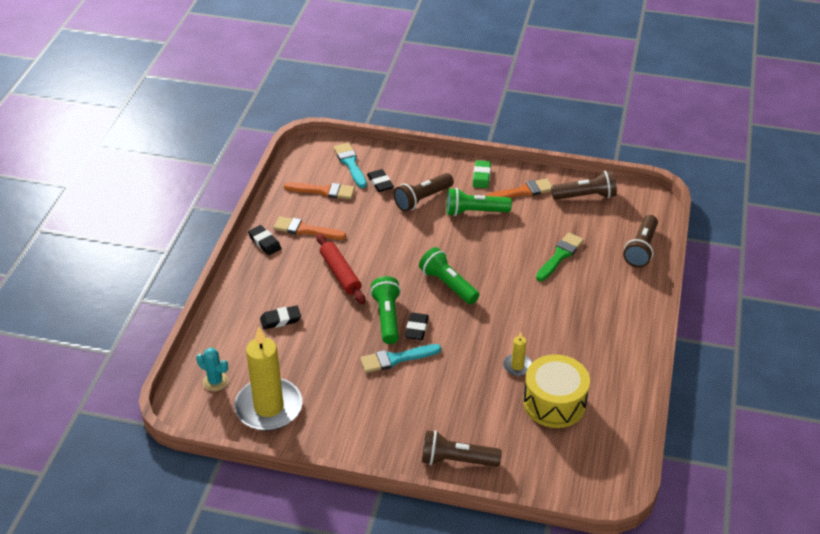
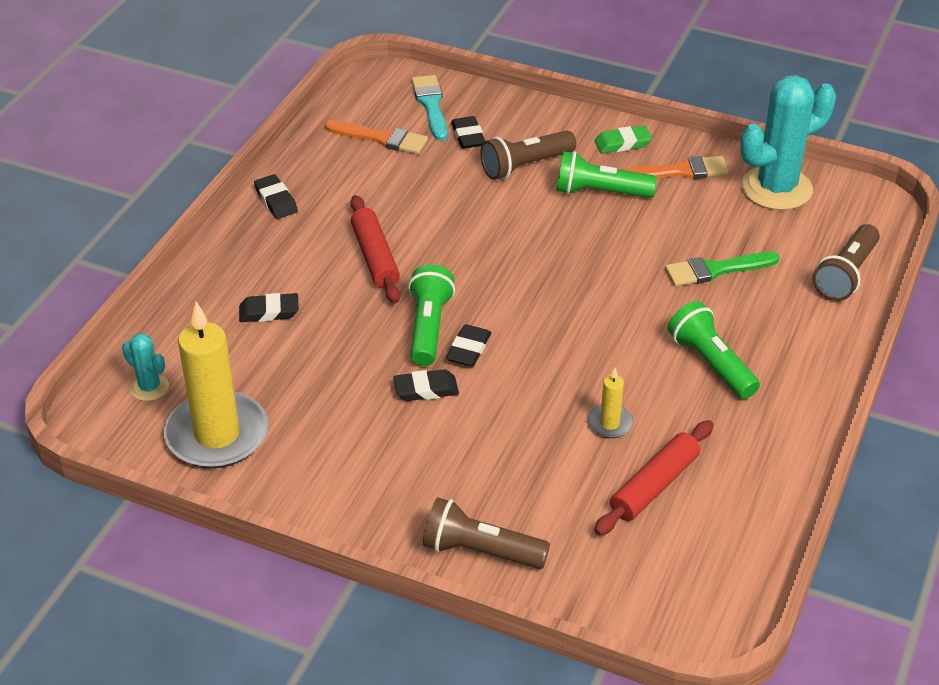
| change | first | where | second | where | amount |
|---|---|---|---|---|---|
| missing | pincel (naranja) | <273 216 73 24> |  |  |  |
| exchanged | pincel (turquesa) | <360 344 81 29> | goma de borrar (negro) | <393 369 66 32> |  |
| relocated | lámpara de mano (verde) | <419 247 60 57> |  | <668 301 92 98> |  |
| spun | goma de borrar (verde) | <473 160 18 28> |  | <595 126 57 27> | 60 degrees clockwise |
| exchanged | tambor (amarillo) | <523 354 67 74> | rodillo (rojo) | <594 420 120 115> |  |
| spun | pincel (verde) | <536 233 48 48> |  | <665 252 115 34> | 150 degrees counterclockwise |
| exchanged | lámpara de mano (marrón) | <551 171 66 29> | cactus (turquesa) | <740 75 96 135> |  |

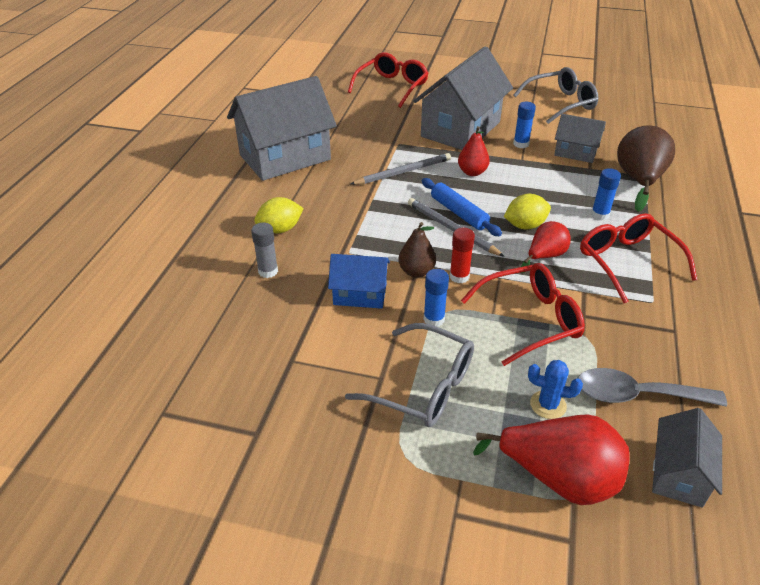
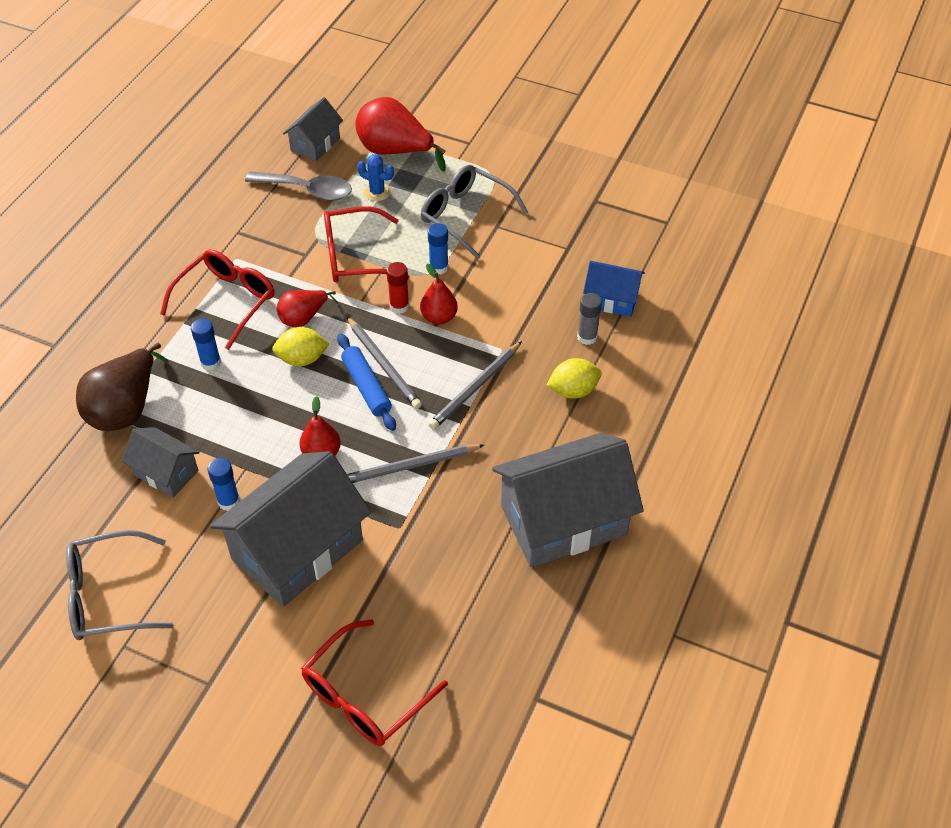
| change | first | where | second | where | amount |
|---|---|---|---|---|---|
| relocated | casa (azul) | <328 254 62 55> |  | <583 261 62 56> |  |
| colour | pera (marrón) | <398 222 38 55> | pera (rojo) | <420 264 38 61> |  |
| spun | gafas (rojo) | <580 213 118 90> |  | <160 249 115 101> | 135 degrees counterclockwise |
| appeared |  |  | lápiz (gris) | <429 341 93 89> |  |

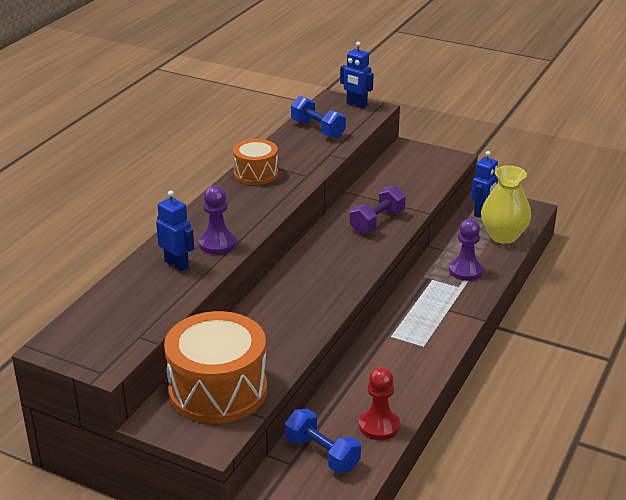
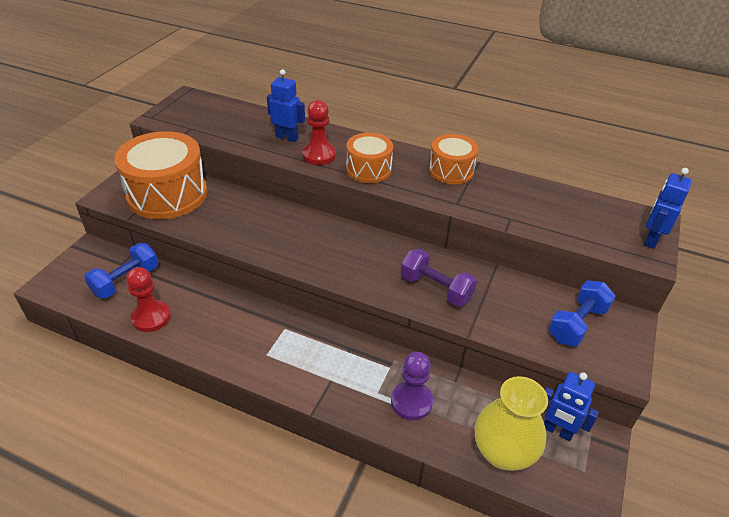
| change | first | where | second | where | amount |
|---|---|---|---|---|---|
| spun | robot (azul) | <156 190 38 81> |  | <267 69 38 73> | 105 degrees counterclockwise |
| colour | peón (morado) | <199 185 37 70> | peón (rojo) | <302 100 34 65> |  |
| relocated | mancuerna (azul) | <291 96 55 42> |  | <548 280 68 66> |  |
| appeared |  |  | tambor (naranja) | <346 133 47 50> |  |

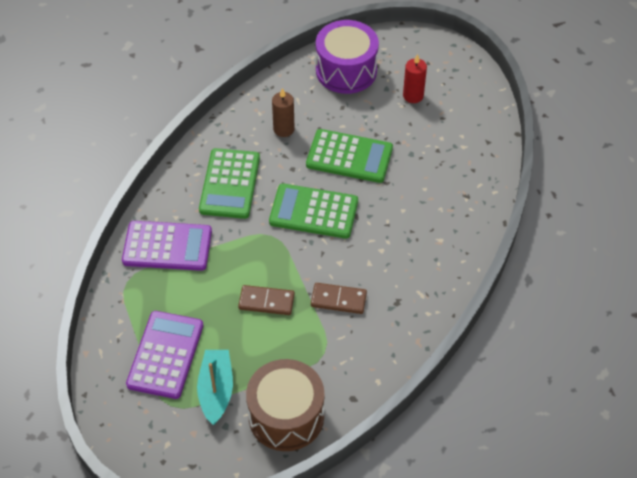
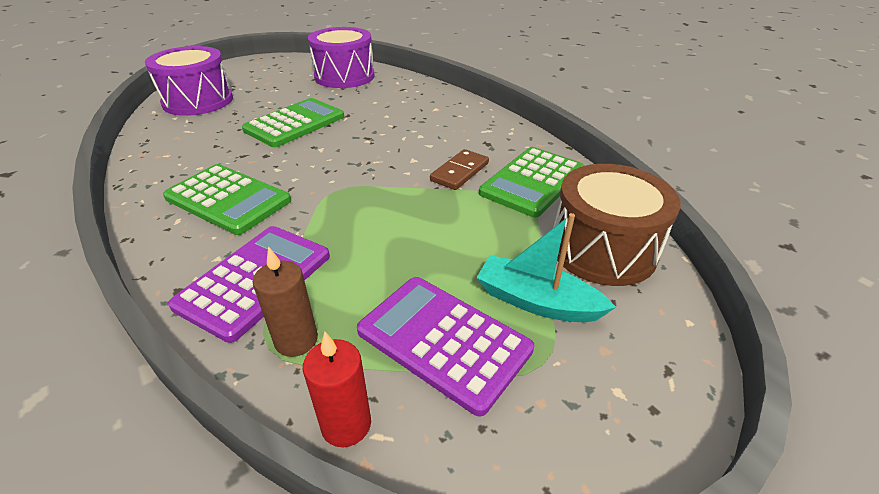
| change | first | where | second | where | amount |
|---|---|---|---|---|---|
| missing | ficha de dominó (marrón) | <238 285 57 30> |  |  |  |
| relocated | calculadora (verde) | <269 183 89 56> |  | <479 147 105 70> |  |
| relocated | vela (marrón) | <272 88 23 49> |  | <253 246 65 111> |  |
| relocated | vela (rojo) | <403 54 24 49> |  | <303 331 68 116> |  |
| appeared |  |  | tambor (morado) | <308 27 67 61> |  |

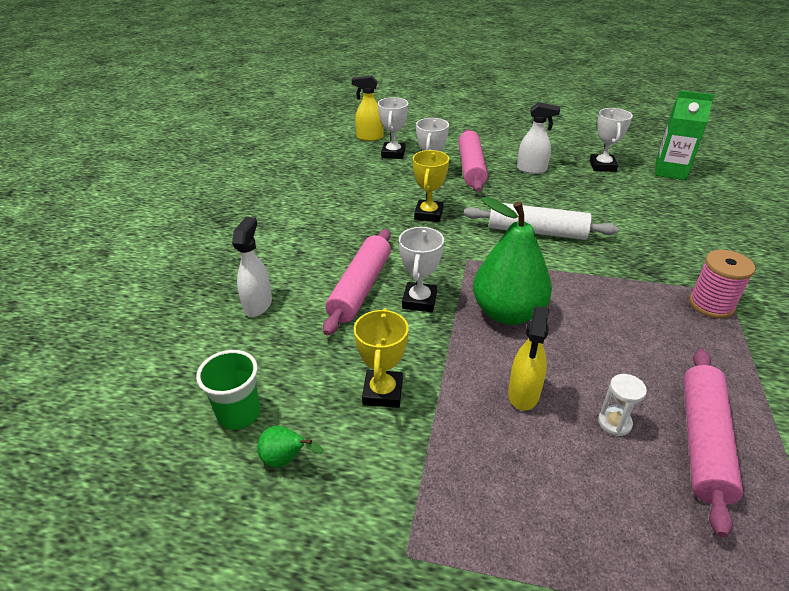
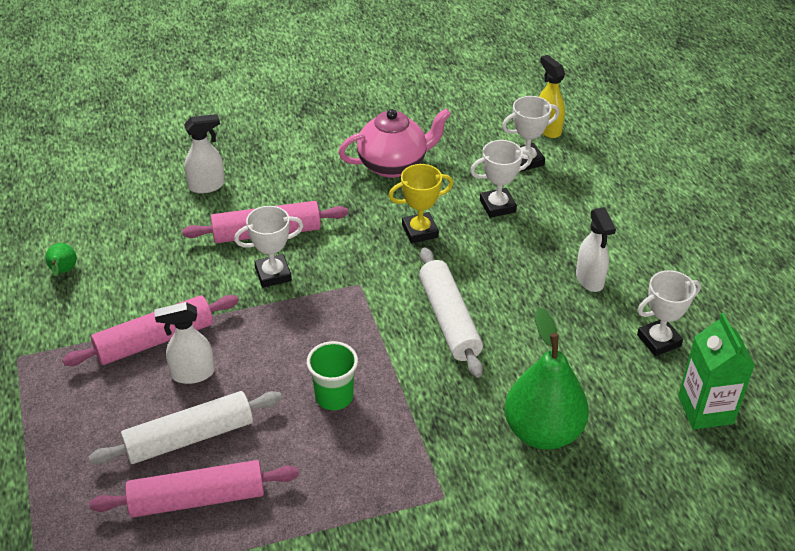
| change | first | where | second | where | amount |
|---|---|---|---|---|---|
| relocated | vaso (verde) | <196 350 64 79> |  | <307 341 51 69> |  |
| missing | trofeo (amarillo) | <354 308 55 100> |  |  |  |
| relocated | rodillo (rosa) | <458 129 30 63> |  | <62 295 177 71> |  |
| relocated | pera (verde) | <473 197 79 128> |  | <505 307 84 143> |  |
| colour | pulverizador (amarillo) | <508 307 41 104> | pulverizador (blanco) | <154 302 61 82> |  |
| exchanged | reloj de arena (blanco) | <598 374 49 62> | rodillo (blanco) | <89 391 193 74> |  |
| missing | carrete (rosa) | <689 250 66 69> |  |  |  |
| appeared |  |  | tetera (rosa) | <338 109 113 69> |  |

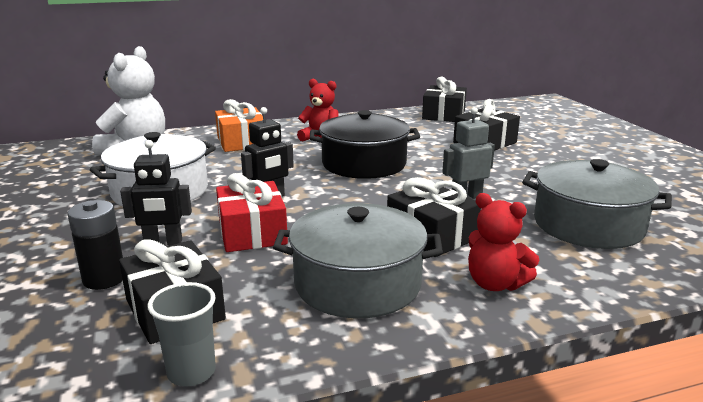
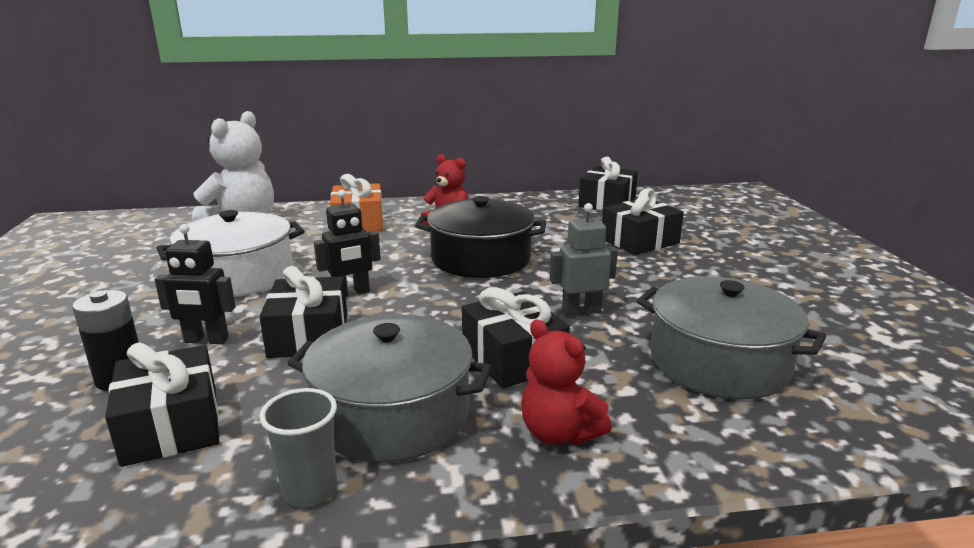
| change | first | where | second | where | amount |
|---|---|---|---|---|---|
| relocated | vaso (gris) | <148 282 68 105> |  | <259 388 78 119> |  |
| colour | regalo (rojo) | <216 173 72 79> | regalo (negro) | <259 266 88 92> |  |

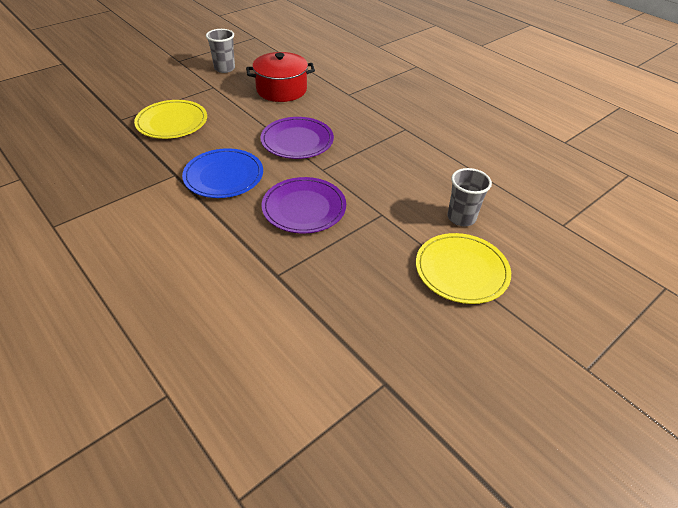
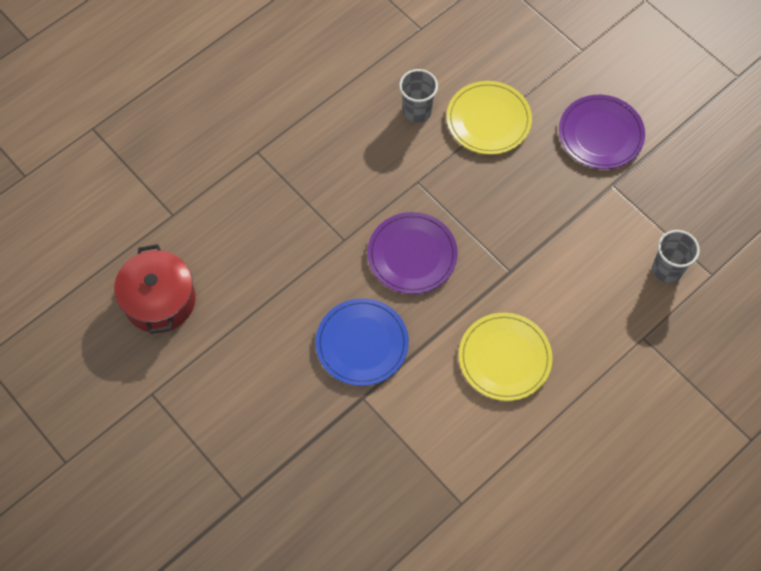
| change | first | where | second | where | amount |
|---|---|---|---|---|---|
| relocated | plato (amarillo) | <134 100 73 39> |  | <459 313 94 88> |  |
| relocated | vaso (gris) | <206 29 29 44> |  | <652 230 48 53> |  |
| relocated | plato (morado) | <260 117 74 42> |  | <559 95 86 74> |  |

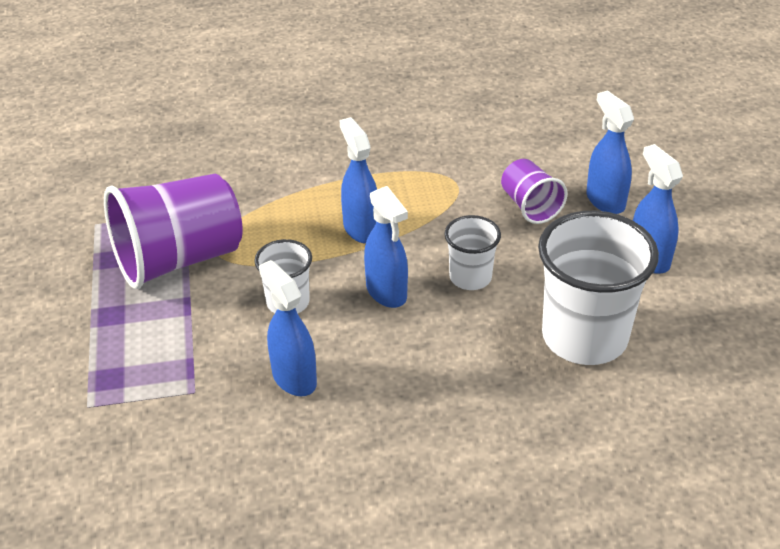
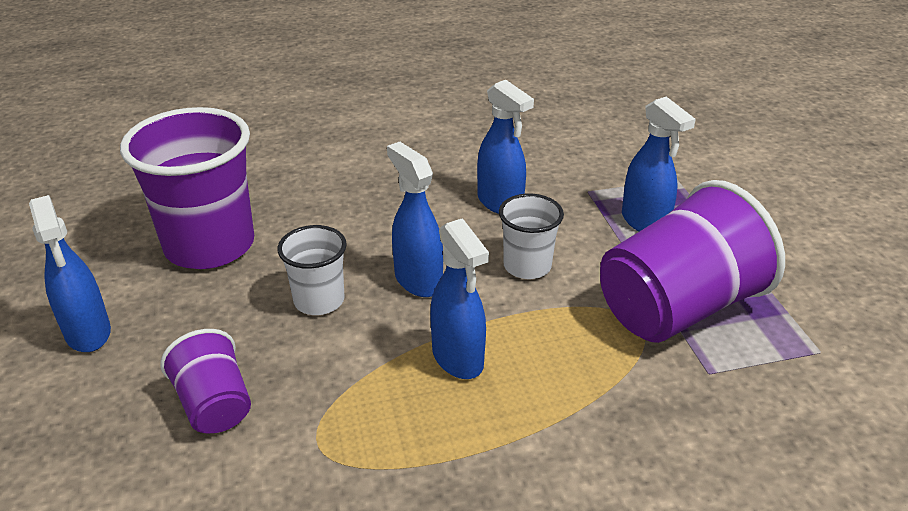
| change | first | where | second | where | amount |
|---|---|---|---|---|---|
| colour | vaso (blanco) | <538 211 121 154> | vaso (morado) | <120 107 134 162> |  |
| relocated | pulverizador (azul) | <586 90 48 124> |  | <622 96 74 135> |  |

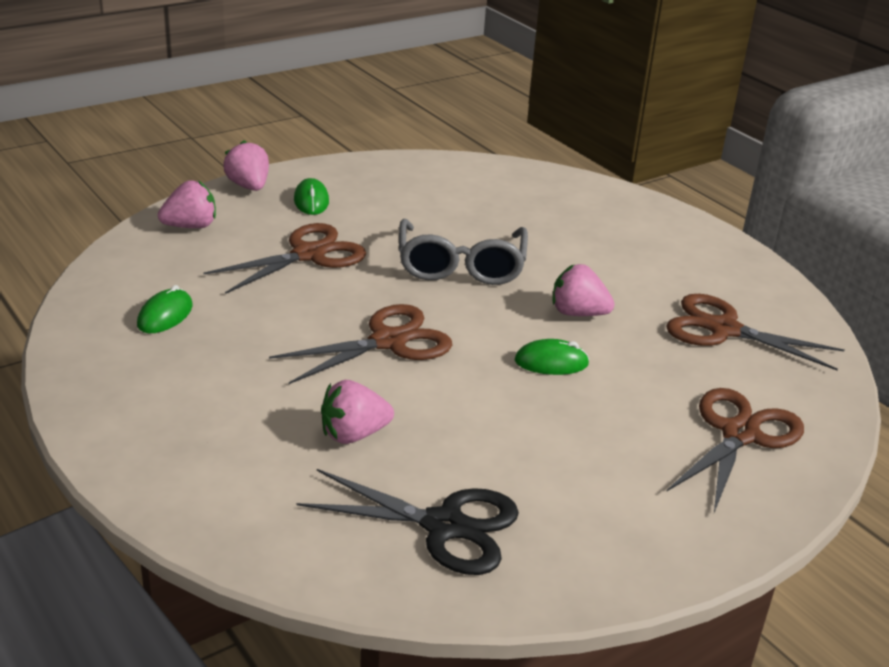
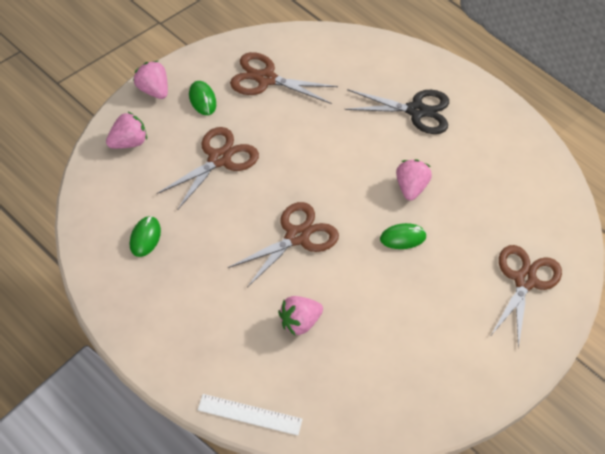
| change | first | where | second | where | amount |
|---|---|---|---|---|---|
| relocated | tijeras (negro) | <296 469 223 106> |  | <344 89 105 45> |  |
| missing | gafas (gris) | <399 219 129 66> |  |  |  |
| spun | fresa (rosa) | <552 264 63 52> |  | <396 159 36 41> | 90 degrees clockwise |
| relocated | tijeras (marrón) | <666 294 178 76> |  | <230 52 108 52> |  |
| appeared |  |  | regla (blanco) | <198 394 104 42> |  |

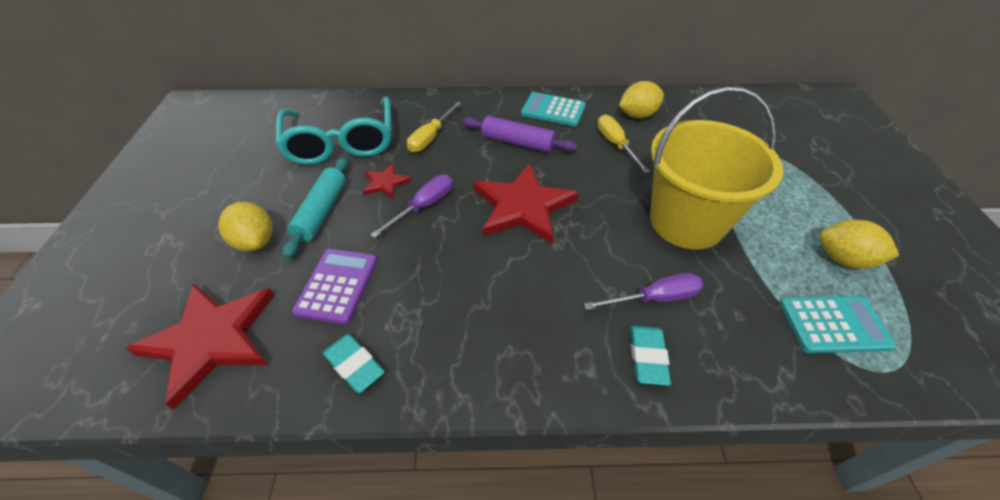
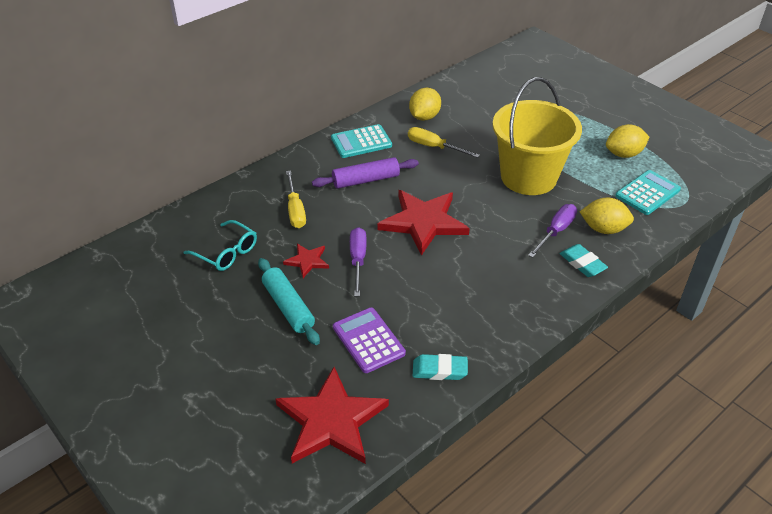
| change | first | where | second | where | amount |
|---|---|---|---|---|---|
| relocated | limón (amarillo) | <218 201 55 50> |  | <580 197 54 37> |  |
| size | gafas (turquesa) | <276 96 115 69> |  | <184 220 73 51> | x0.55 |

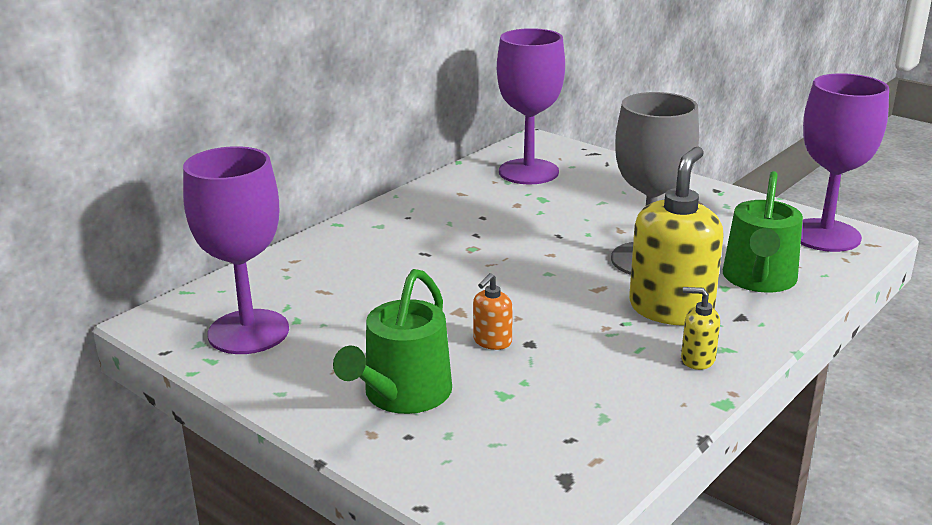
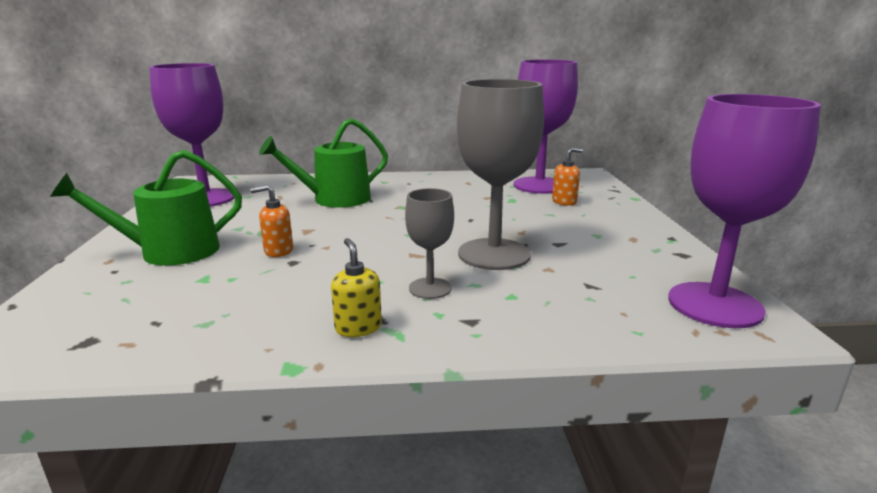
| change | first | where | second | where | amount |
|---|---|---|---|---|---|
| exchanged | dispensador de jabón (amarillo) | <629 147 95 178> | copa (gris) | <405 188 49 111> |  |
| relocated | regadera (verde) | <723 171 80 122> |  | <259 118 129 90> |  |
| appeared |  |  | dispensador de jabón (naranja) | <552 148 31 58> |  |

